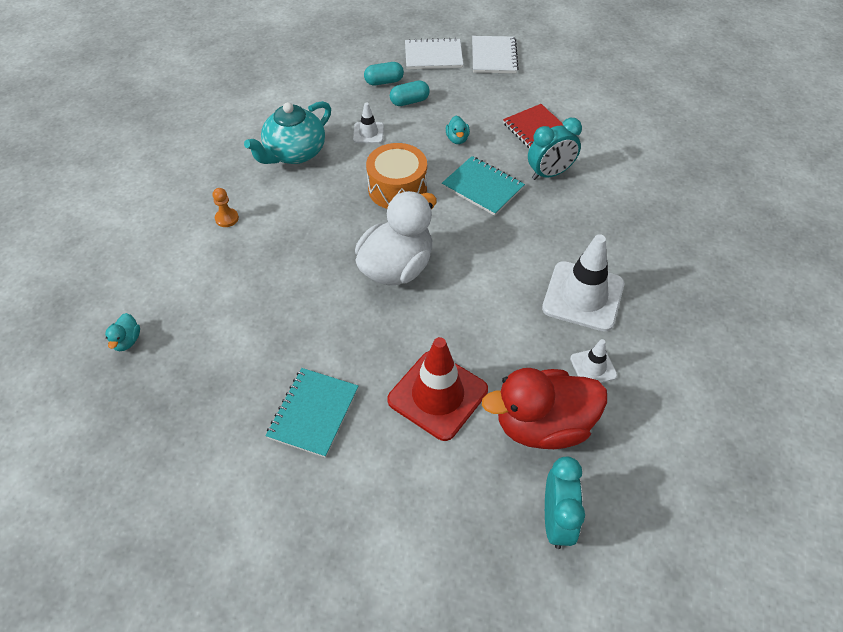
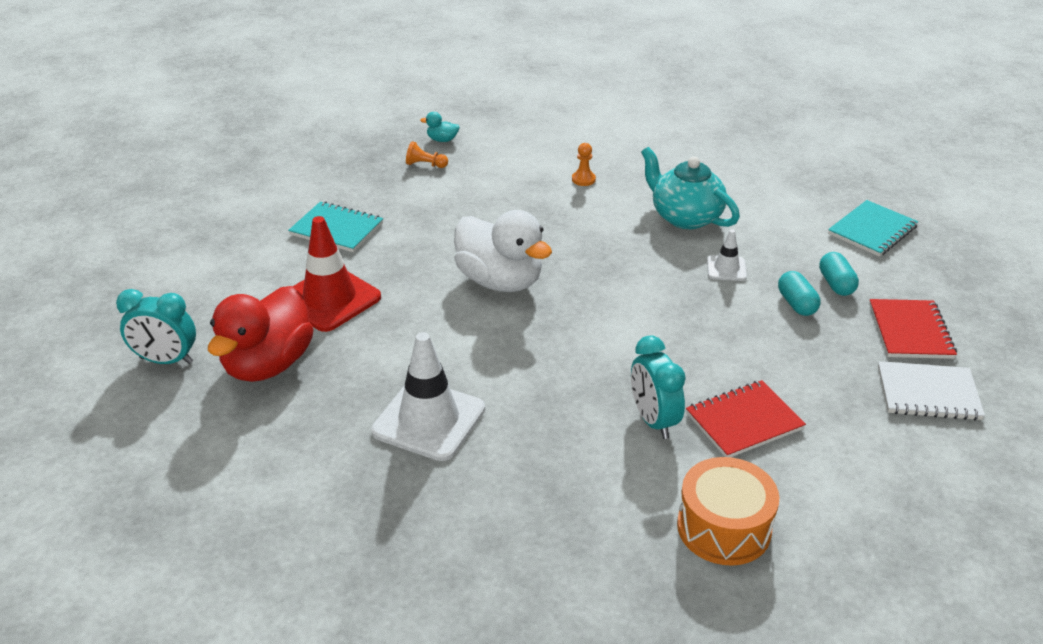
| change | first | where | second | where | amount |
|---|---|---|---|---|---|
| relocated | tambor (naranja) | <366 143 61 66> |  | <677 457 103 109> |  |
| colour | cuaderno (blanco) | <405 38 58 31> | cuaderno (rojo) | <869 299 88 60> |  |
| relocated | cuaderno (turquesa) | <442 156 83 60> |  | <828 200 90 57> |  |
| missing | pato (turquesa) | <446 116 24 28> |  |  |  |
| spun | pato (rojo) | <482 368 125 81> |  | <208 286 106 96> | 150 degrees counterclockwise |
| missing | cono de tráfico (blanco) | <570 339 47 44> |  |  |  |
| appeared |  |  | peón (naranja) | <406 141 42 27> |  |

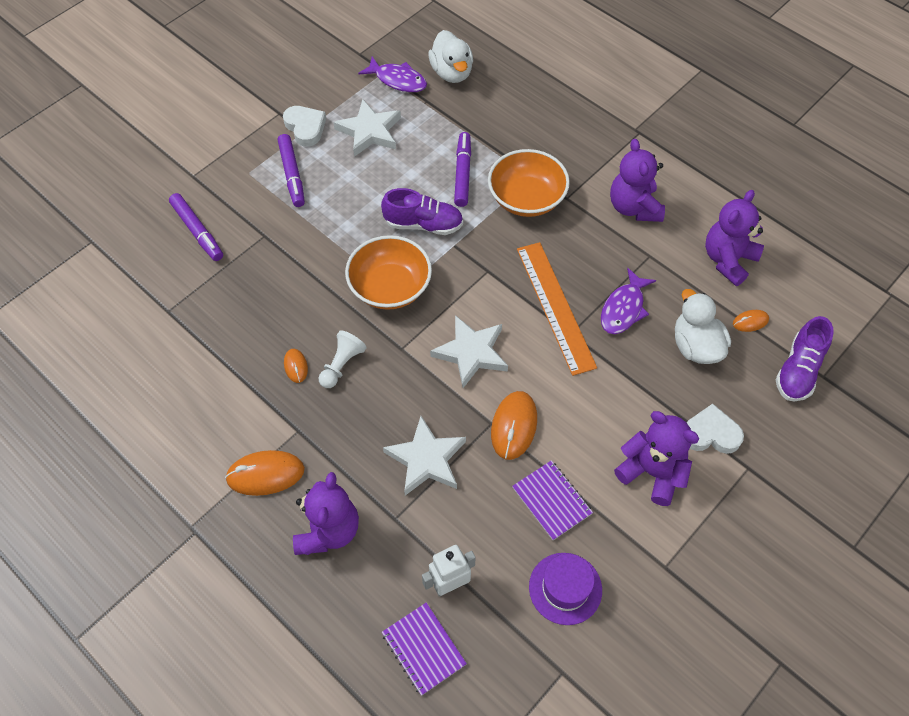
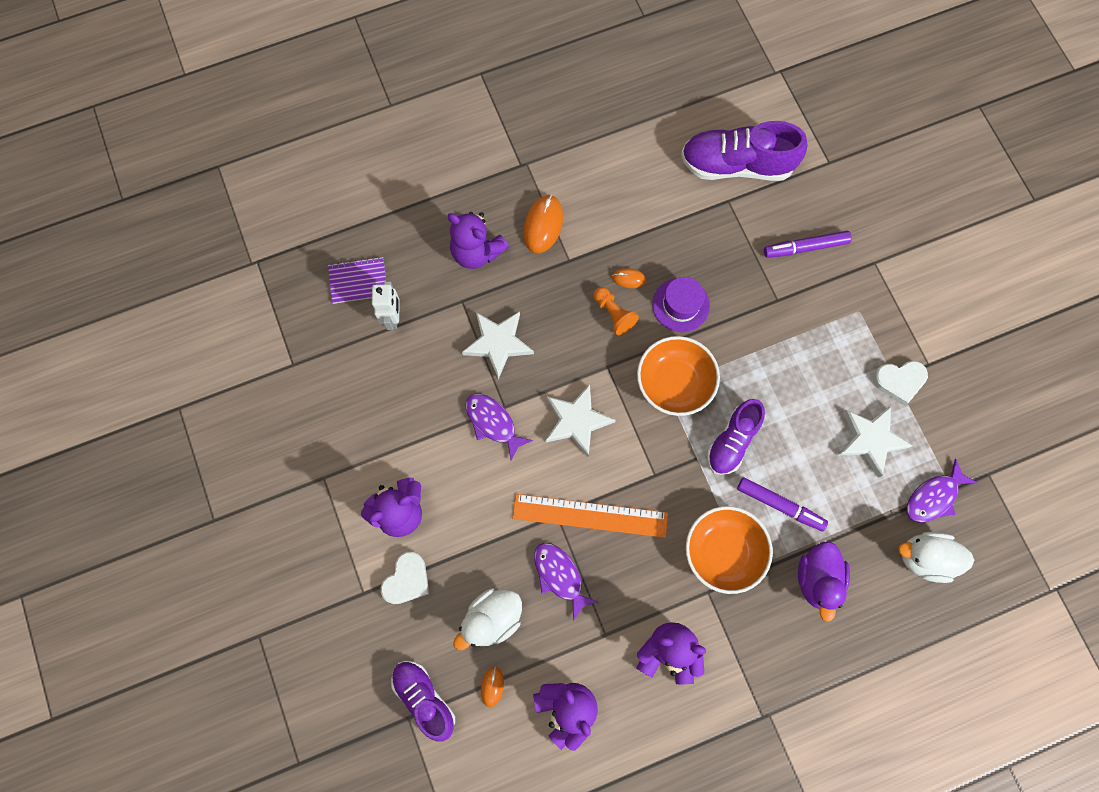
| change | first | where | second | where | amount |
|---|---|---|---|---|---|
| missing | rotulador (morado) | <278 134 27 73> |  |  |  |
| colour | peón (blanco) | <319 330 48 58> | peón (naranja) | <593 287 46 48> |  |
| exchanged | ratón (naranja) | <491 391 46 69> | pez (morado) | <466 394 67 66> |  |
| missing | cuaderno (morado) | <512 460 81 80> |  |  |  |
| relocated | sombrero (morado) | <529 553 73 72> |  | <652 277 58 55> |  |
| spun | pato (blanco) | <675 289 56 75> |  | <453 588 69 62> | 135 degrees clockwise |
| appeared |  |  | zapato (morado) | <681 121 127 60> |  |
| appeared |  |  | pato (morado) | <798 541 52 81> |  |

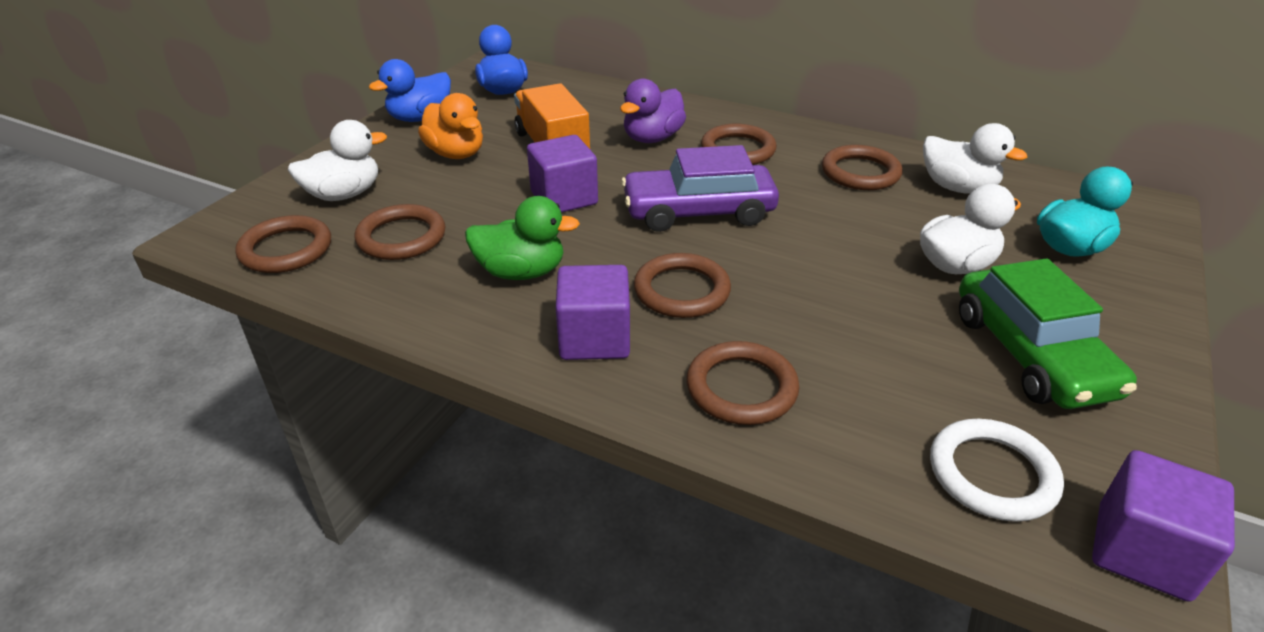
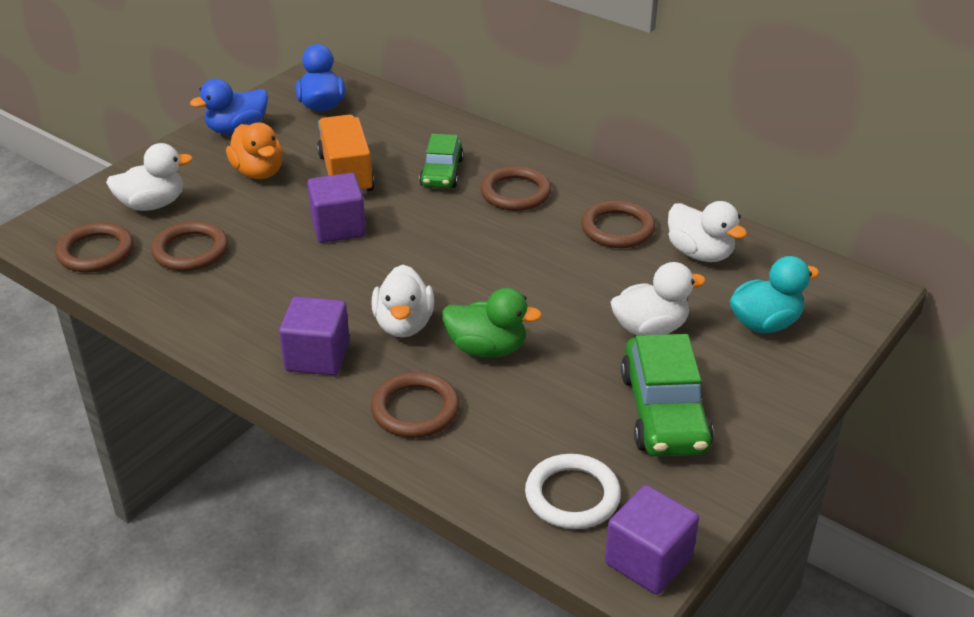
| change | first | where | second | where | amount |
|---|---|---|---|---|---|
| relocated | pato (verde) | <465 196 115 84> |  | <442 288 100 70> |  |
| exchanged | pato (morado) | <620 79 66 64> | coche (verde) | <419 134 45 54> |  |
| missing | coche (morado) | <621 145 158 87> |  |  |  |
| exchanged | anillo (marrón) | <634 253 97 65> | pato (blanco) | <372 265 62 72> |  |

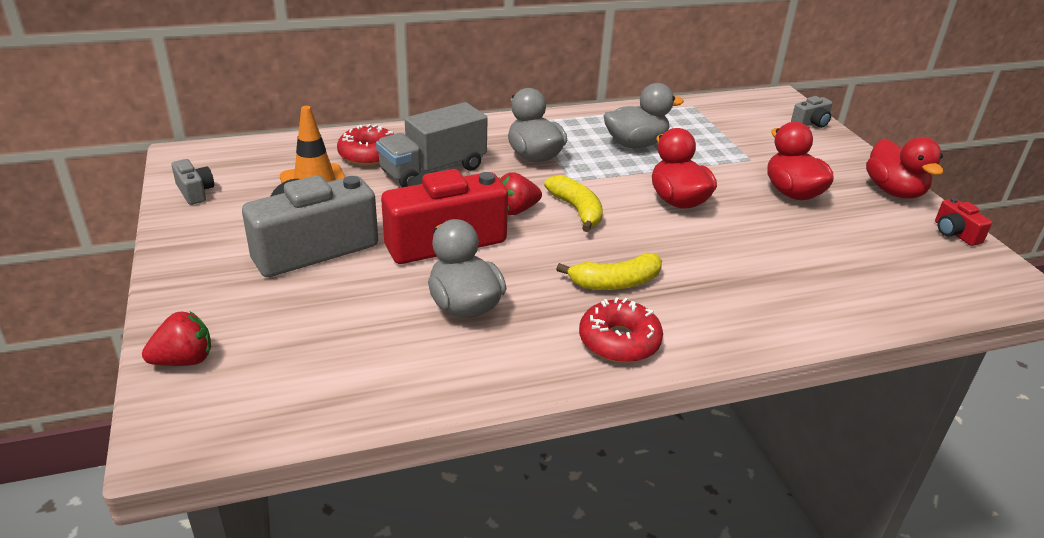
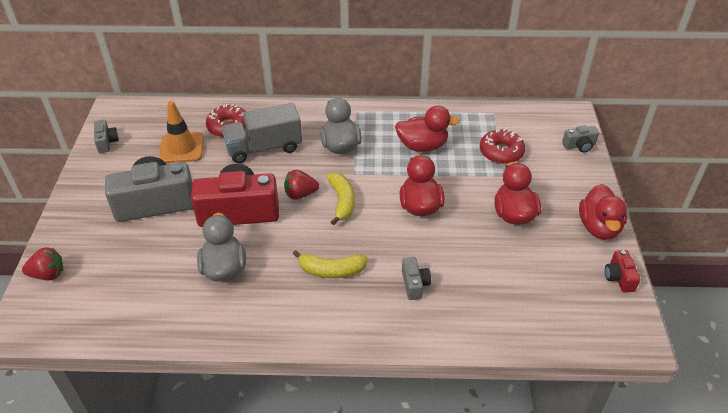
| change | first | where | second | where | amount |
|---|---|---|---|---|---|
| relocated | rosquilla (rojo) | <579 297 84 66> |  | <480 128 45 36> |  |
| colour | pato (gris) | <604 83 80 65> | pato (rojo) | <395 106 65 46> |  |
| appeared |  |  | cámara (gris) | <402 257 29 43> |  |

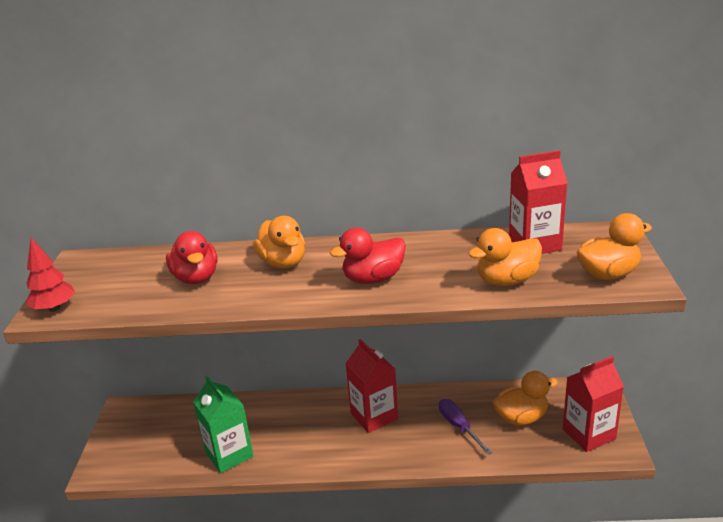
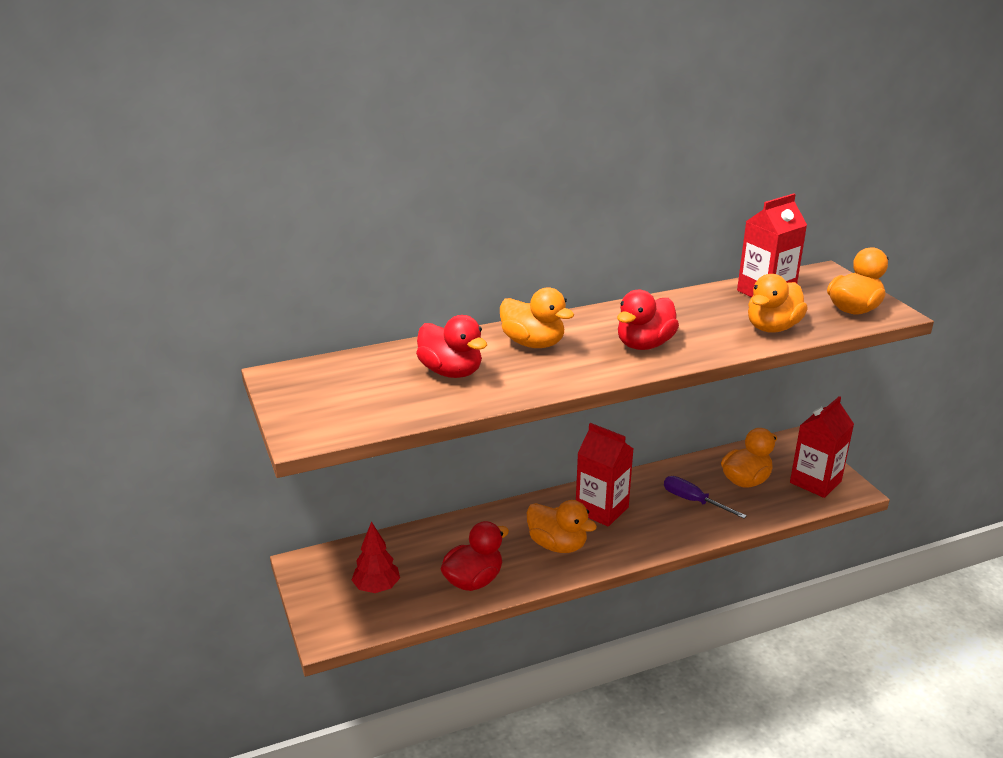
| change | first | where | second | where | amount |
|---|---|---|---|---|---|
| relocated | árbol (rojo) | <26 238 49 74> |  | <352 522 48 71> |  |
| exchanged | cartón de leche (verde) | <193 375 60 98> | pato (rojo) | <441 521 68 70> |  |
| appeared |  |  | pato (naranja) | <526 500 71 53> |  |

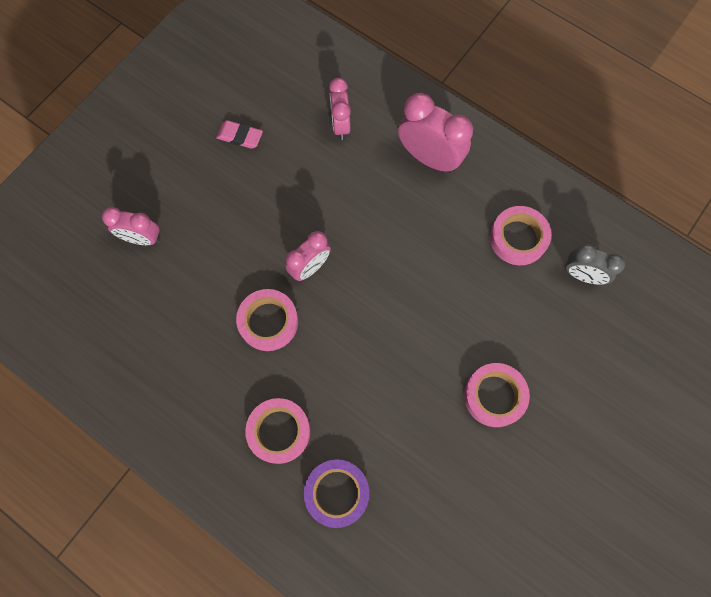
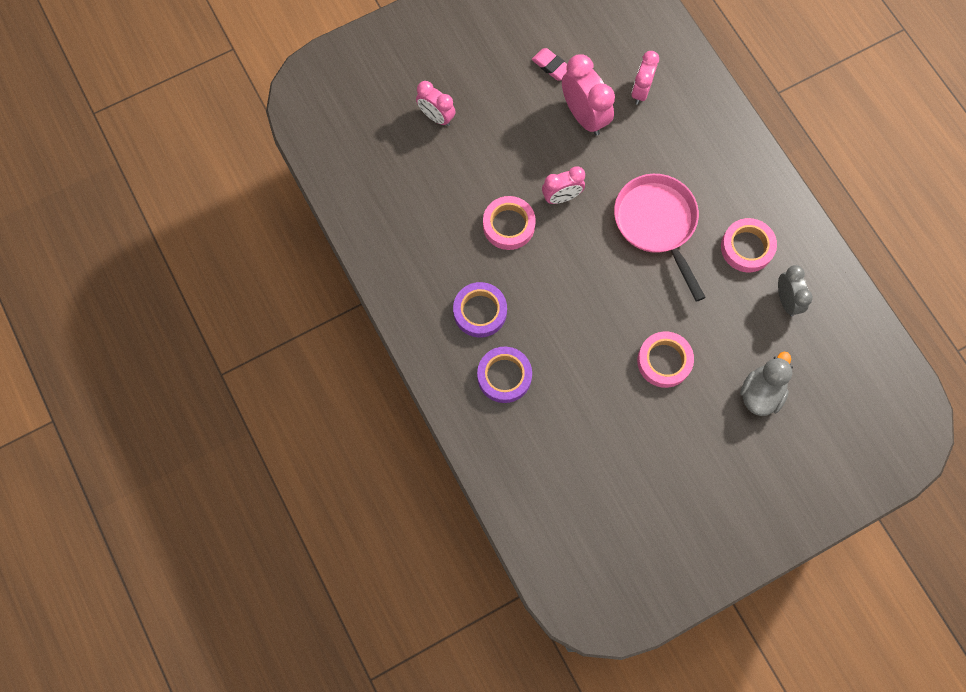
| change | first | where | second | where | amount |
|---|---|---|---|---|---|
| colour | cinta adhesiva (rosa) | <245 398 65 66> | cinta adhesiva (morado) | <453 282 54 56> |  |
| relocated | despertador (rosa) | <398 93 75 80> |  | <562 54 53 82> |  |
| spun | despertador (gris) | <565 244 60 41> |  | <778 265 35 51> | 150 degrees counterclockwise |
| appeared |  |  | sartén (rosa) | <614 174 92 128> |  |
| appeared |  |  | pato (gris) | <740 352 53 64> |  |

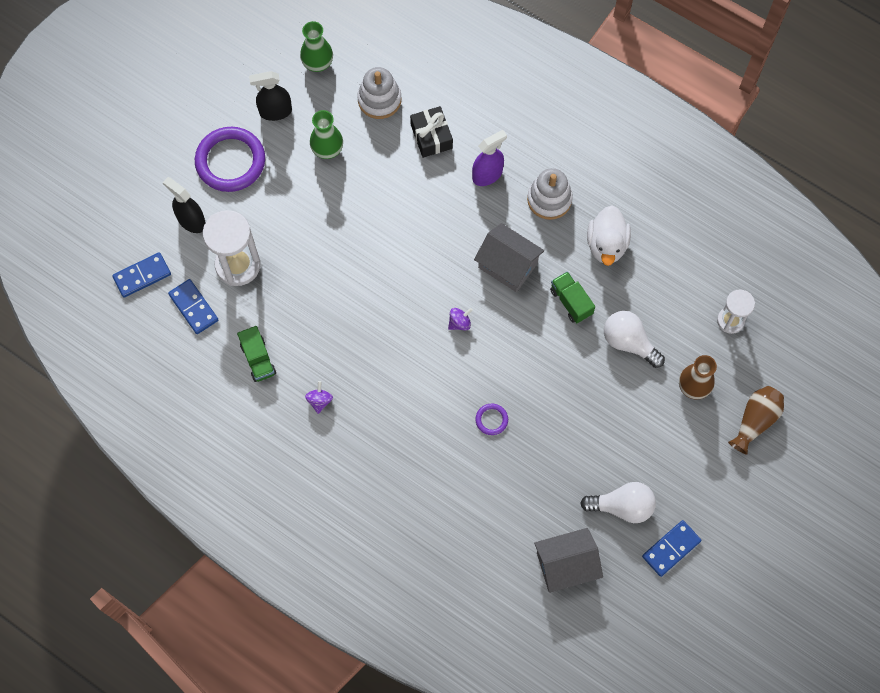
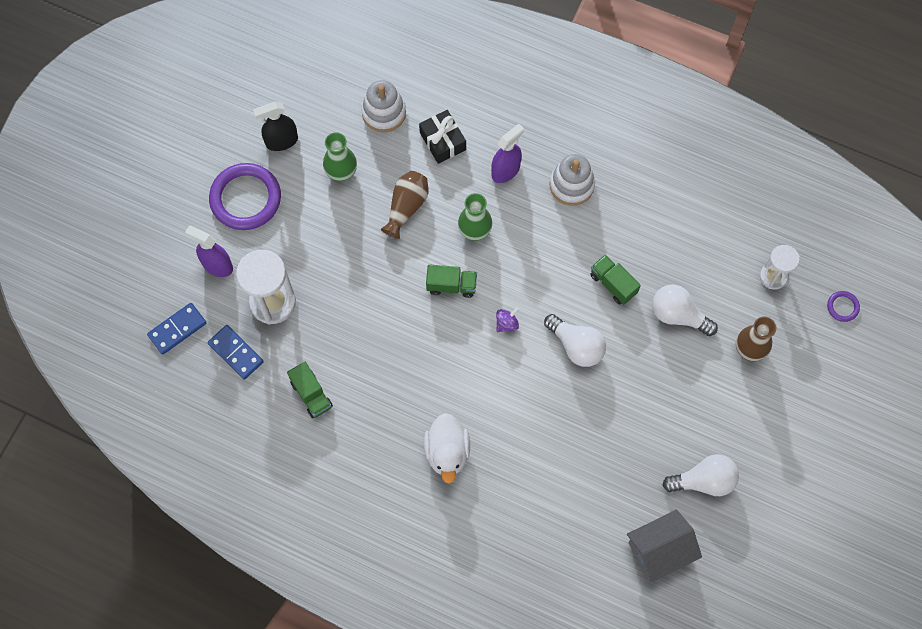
| change | first | where | second | where | amount |
|---|---|---|---|---|---|
| colour | pulverizador (negro) | <162 177 44 56> | pulverizador (morado) | <185 226 48 51> |  |
| relocated | florero (verde) | <300 21 33 51> |  | <458 193 35 48> |  |
| missing | peonza (morado) | <305 381 28 33> |  |  |  |
| missing | casa (gris) | <474 223 70 69> |  |  |  |
| relocated | anillo (morado) | <475 404 33 31> |  | <827 291 33 31> |  |
| relocated | pato (blanco) | <587 206 44 60> |  | <424 413 46 70> |  |
| missing | ficha de dominó (azul) | <642 520 59 57> |  |  |  |
| relocated | florero (marrón) | <728 386 56 69> |  | <381 171 48 68> |  |
| appeared |  |  | camión (verde) | <426 264 51 34> |  |
| appeared |  |  | bombilla (blanco) | <544 314 62 53> |  |

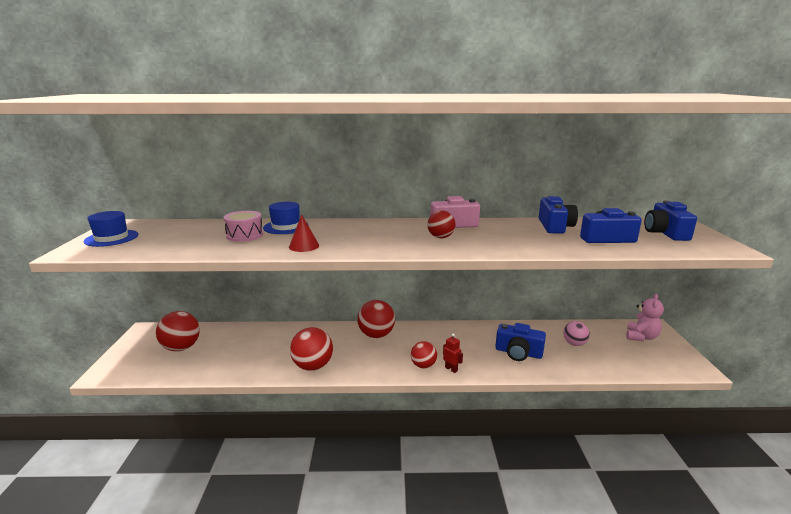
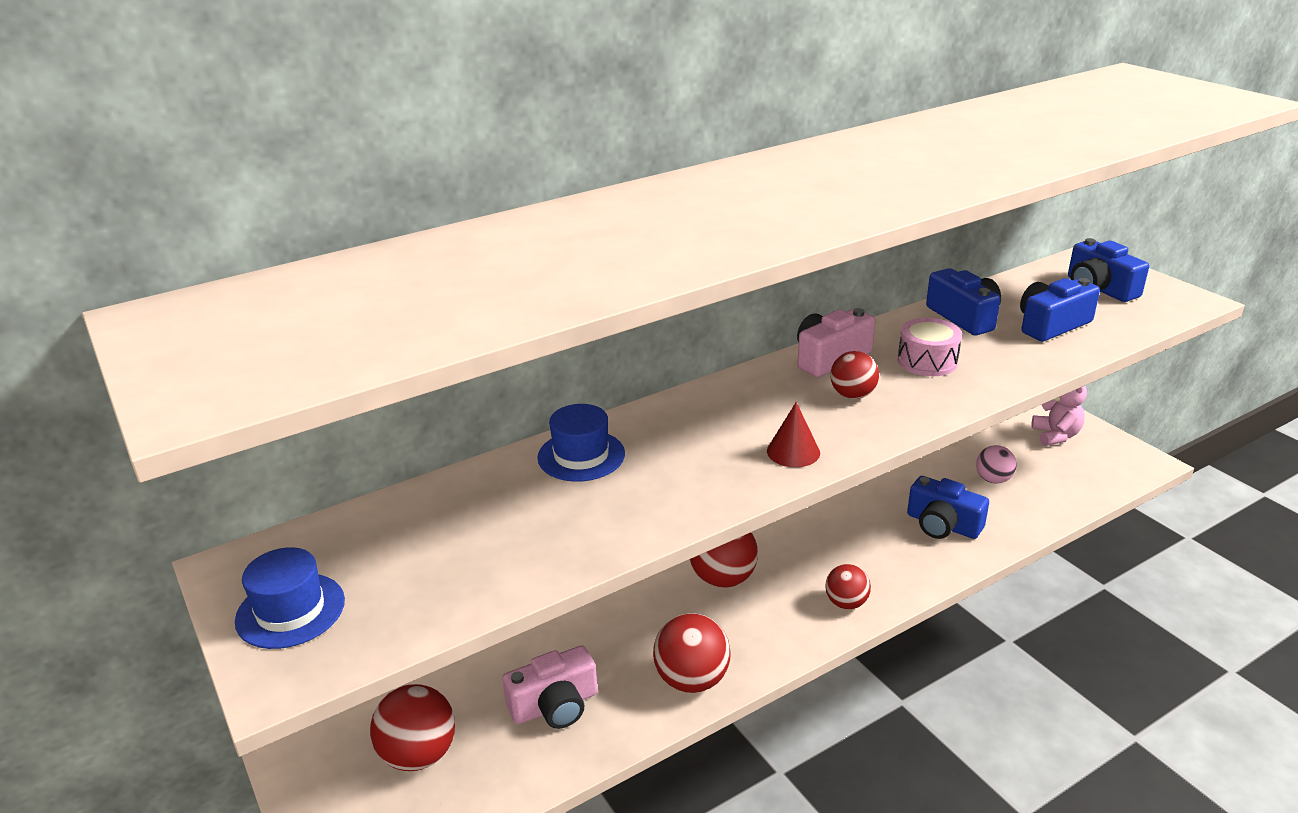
| change | first | where | second | where | amount |
|---|---|---|---|---|---|
| relocated | tambor (rosa) | <224 211 39 31> |  | <898 318 64 58> |  |
| relocated | cono (rojo) | <289 214 30 38> |  | <767 402 53 65> |  |
| missing | robot (rojo) | <443 334 20 39> |  |  |  |
| spun | cámara (azul) | <495 323 51 38> |  | <907 476 82 63> | 45 degrees clockwise |
| appeared |  |  | cámara (rosa) | <502 645 96 84> |  |

